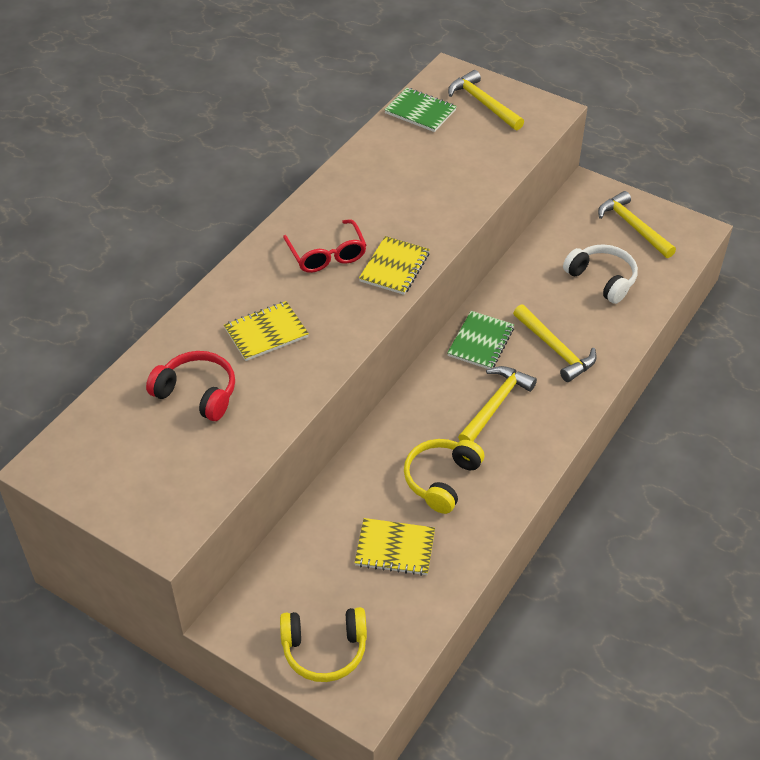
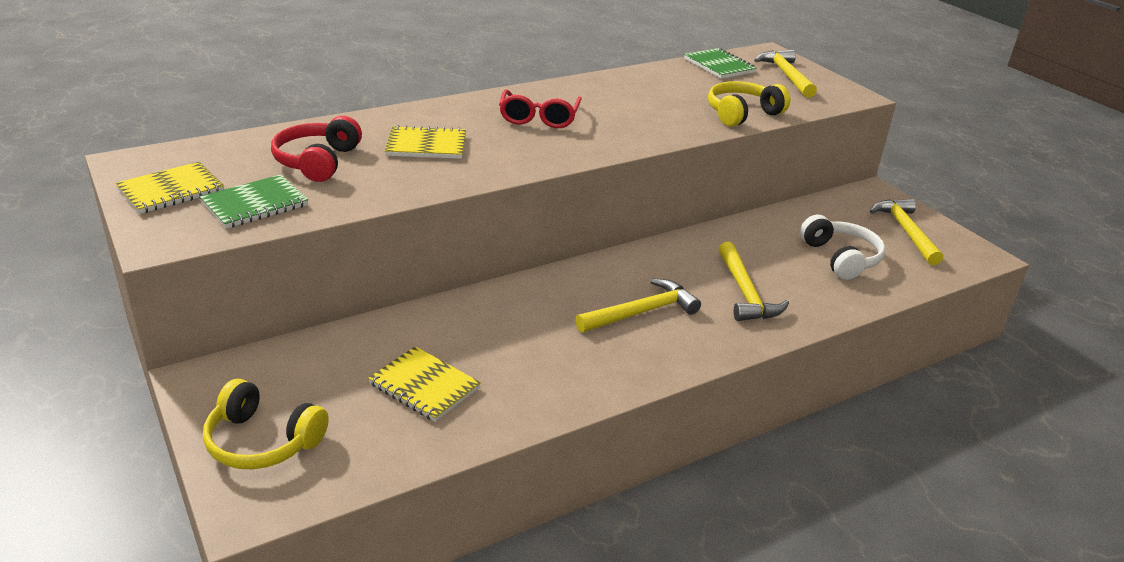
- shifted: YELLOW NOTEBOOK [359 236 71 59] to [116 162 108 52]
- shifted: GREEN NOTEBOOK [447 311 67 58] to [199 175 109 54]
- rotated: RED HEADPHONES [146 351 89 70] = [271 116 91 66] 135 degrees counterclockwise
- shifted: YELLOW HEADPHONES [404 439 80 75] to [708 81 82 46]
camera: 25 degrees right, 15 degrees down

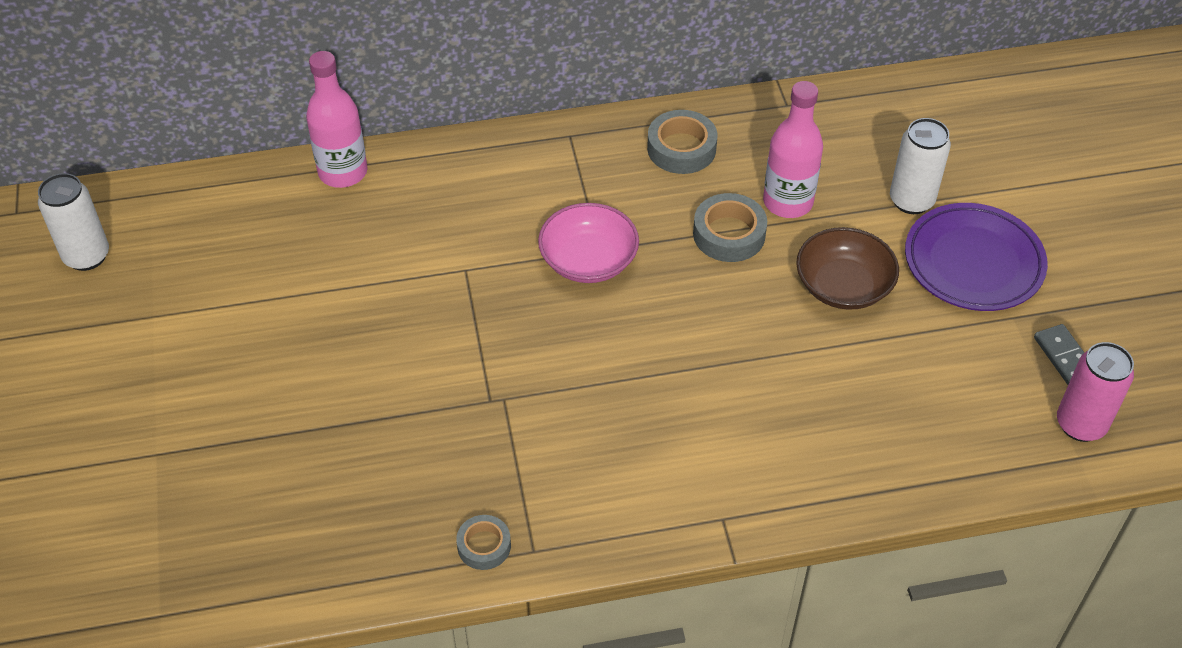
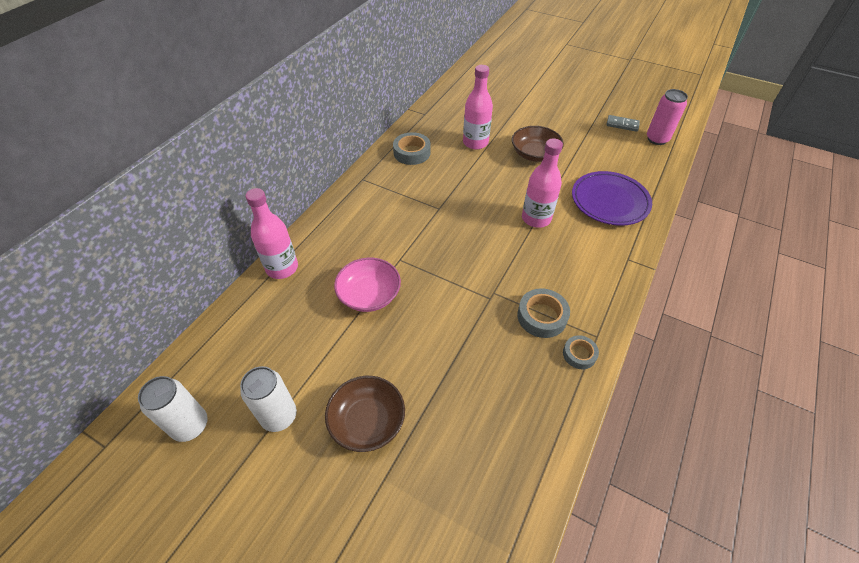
- shifted: WHITE CAN [890 118 61 96] to [240 366 57 66]
- new: BROWN BOWL [325 376 80 76]
- shifted: PINK BOWL [538 203 101 80] to [334 258 67 54]
- shifted: GREY TAPE [693 193 74 69] to [517 288 53 50]
- new: PINK BOTTLE [522 138 41 90]
- shifted: PURPLE PLATE [905 203 143 108] to [572 171 80 55]
camera: 50 degrees left, 0 degrees up

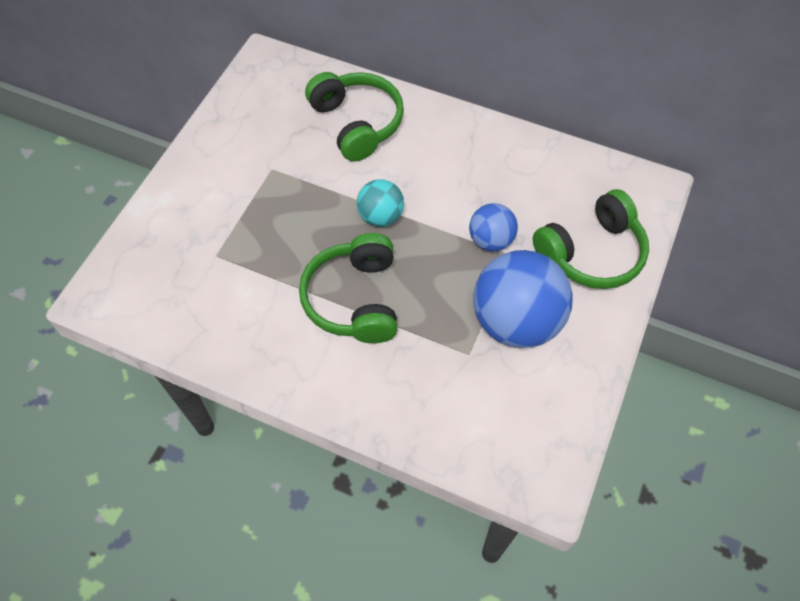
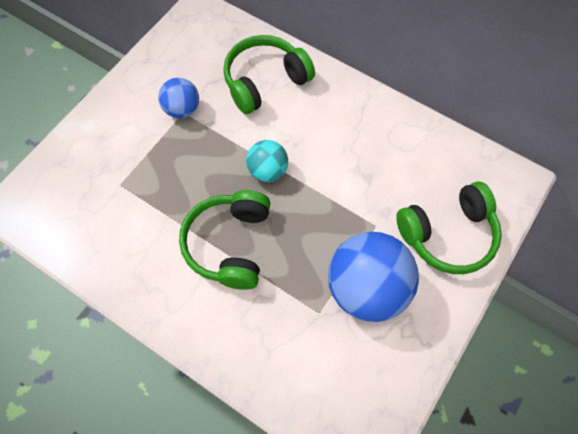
- shifted: BLUE BALL [469 203 49 49] to [158 78 41 40]
- rotated: GREEN HEADPHONES [305 72 99 90] = [223 35 92 79] 105 degrees counterclockwise
camera: 10 degrees right, 5 degrees up

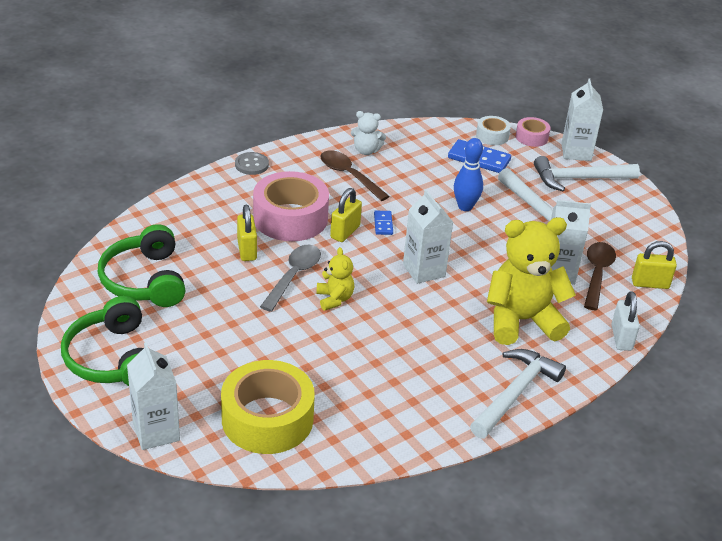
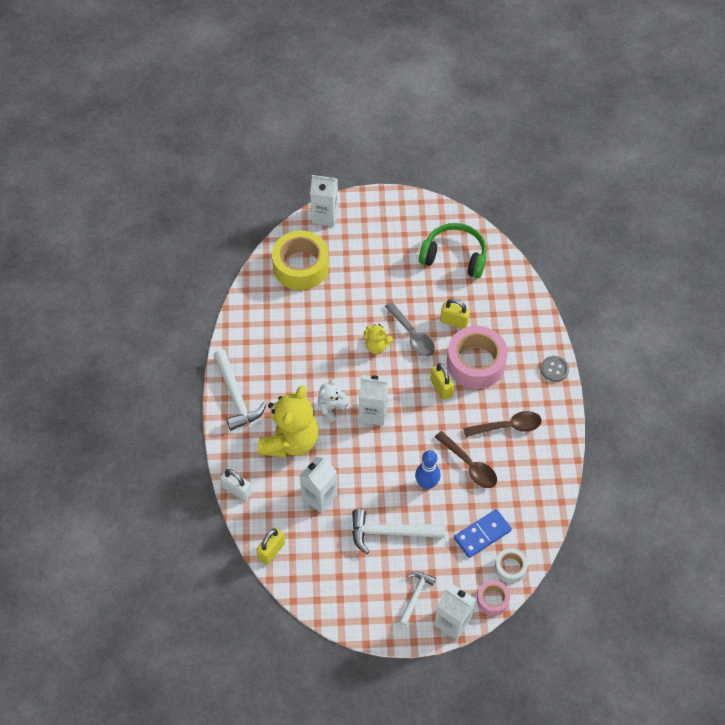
- shifted: WHITE TEDDY BEAR [351 111 35 44] to [318 380 30 42]
- scaled: WHITE HAMMER [534 156 106 35] = [399 571 37 55] x0.60
- shifted: BROWN SPOON [584 242 32 68] to [435 431 62 57]
- gone: GREEN HEADPHONES [61 296 83 90]
- gone: BLUE DOMINO [374 211 19 24]
camera: 125 degrees right, 20 degrees up

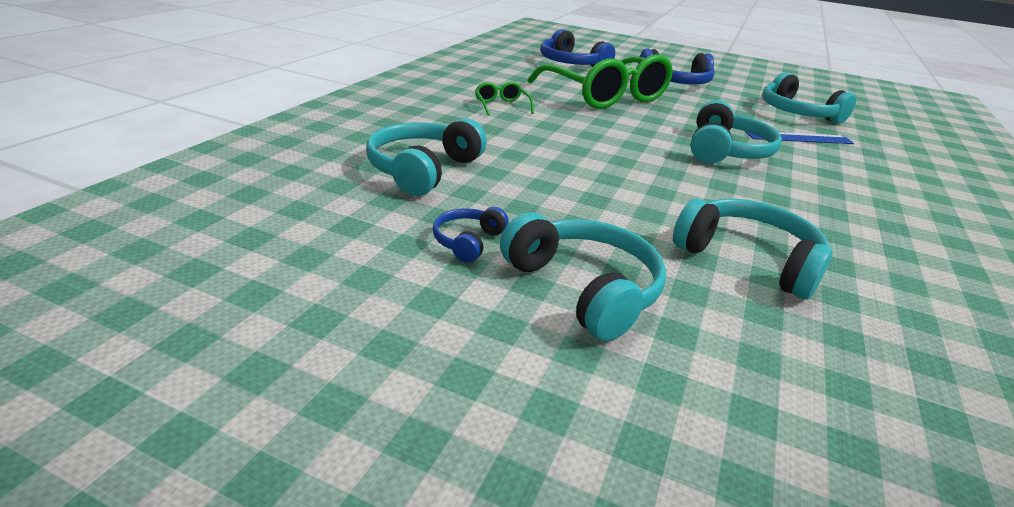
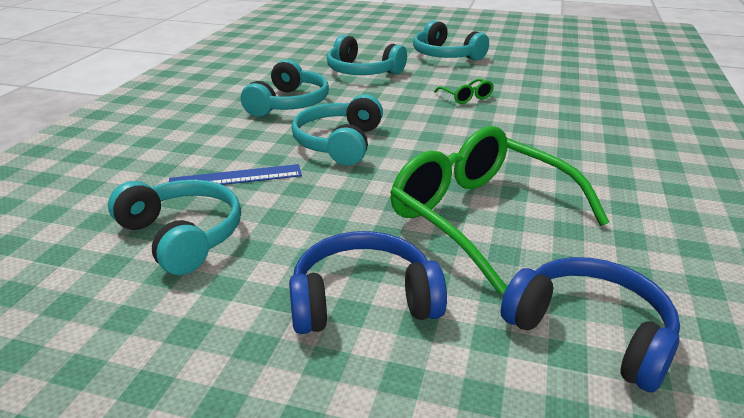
- shifted: TURQUOISE HEADPHONES [366 118 121 78] to [241 59 88 58]
- shifted: GREEN GLASSES [475 82 59 34] to [434 79 60 25]
- gone: BLUE HEADPHONES [433 207 76 56]
camera: 175 degrees right, 0 degrees up

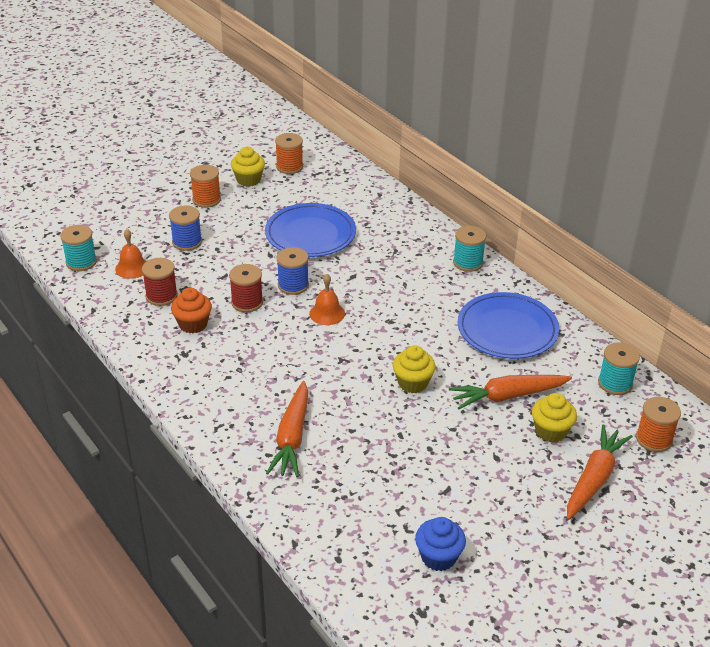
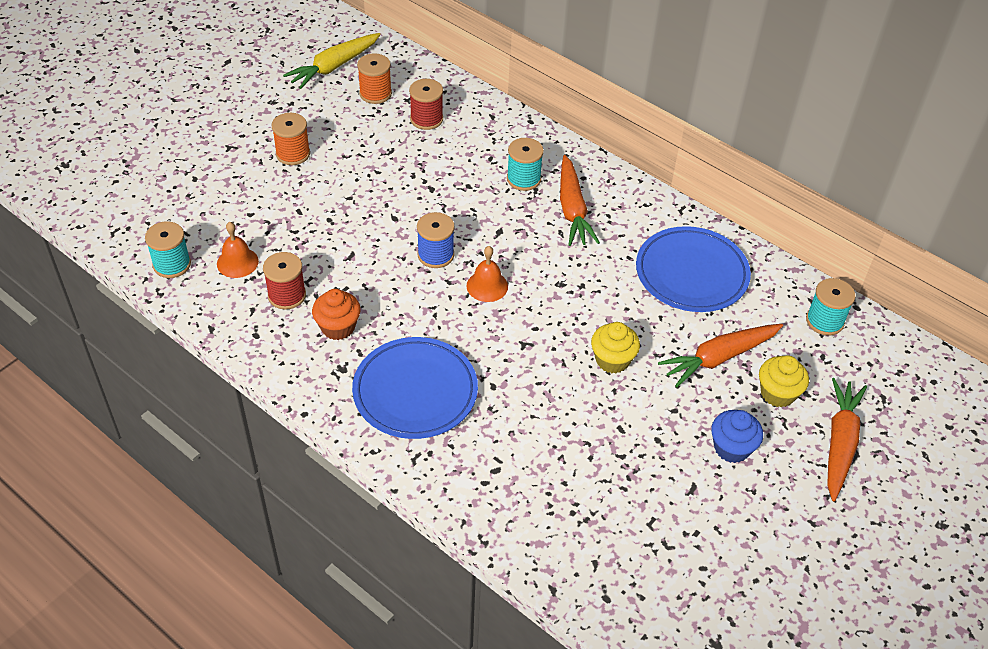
- new: YELLOW CARROT [283 33 98 56]
- shifted: BLUE PLATE [265 203 91 54] to [352 337 126 102]
- shifted: RED SPOOL [229 264 34 48] to [409 79 34 51]
- shifted: TURQUOISE SPOOL [453 226 33 46] to [507 138 37 53]
- shifted: ORANGE CARROT [266 381 42 96] to [560 155 40 91]
- shifted: BLUE CUPCAKE [415 517 51 54] to [711 410 52 53]
- gone: BLUE SPOOL [169 206 33 45]
- gone: YELLOW CUPCAKE [231 147 34 40]
- gone: ORANGE SPOOL [636 397 45 55]
camera: 15 degrees left, 10 degrees up

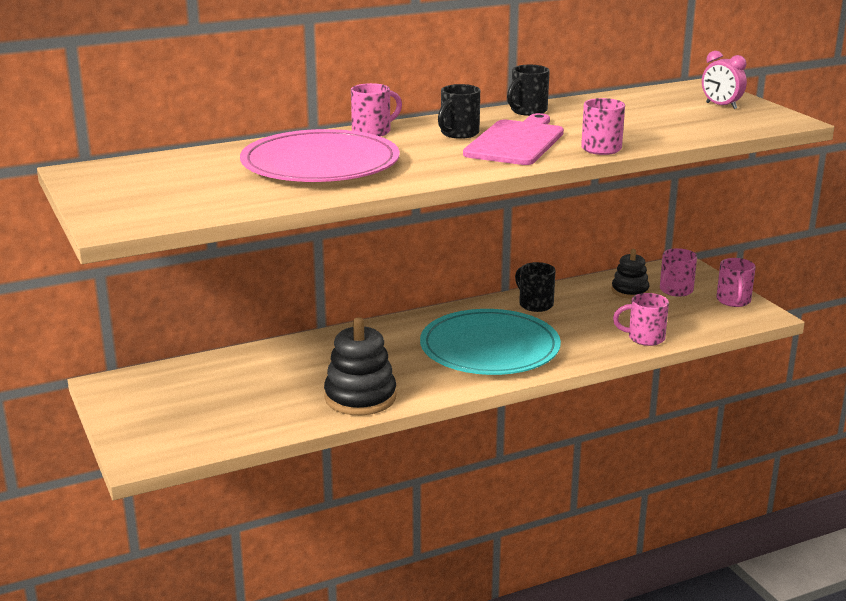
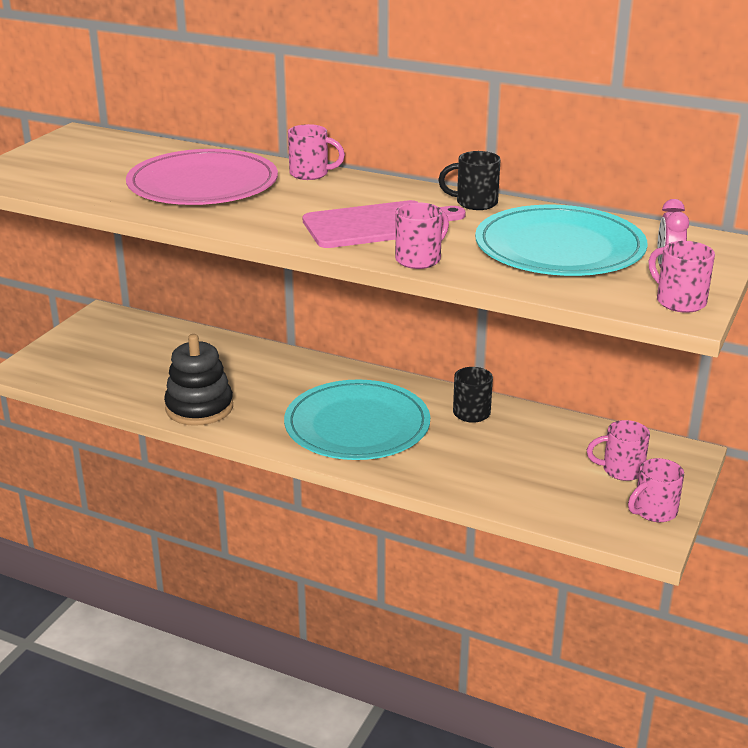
- new: TURQUOISE PLATE [475 205 173 71]
- shifted: PINK MUG [613 293 56 53] to [648 241 67 72]
- gone: BLACK MUG [438 84 42 55]
- gone: BLACK STACKING TOY [612 249 37 50]
camera: 50 degrees right, 5 degrees up

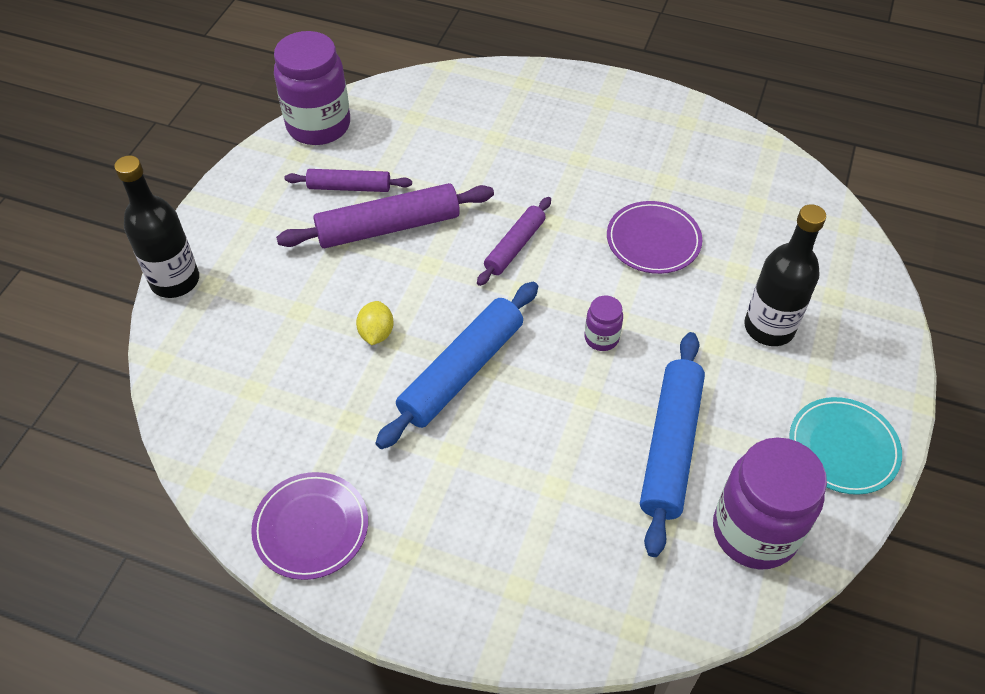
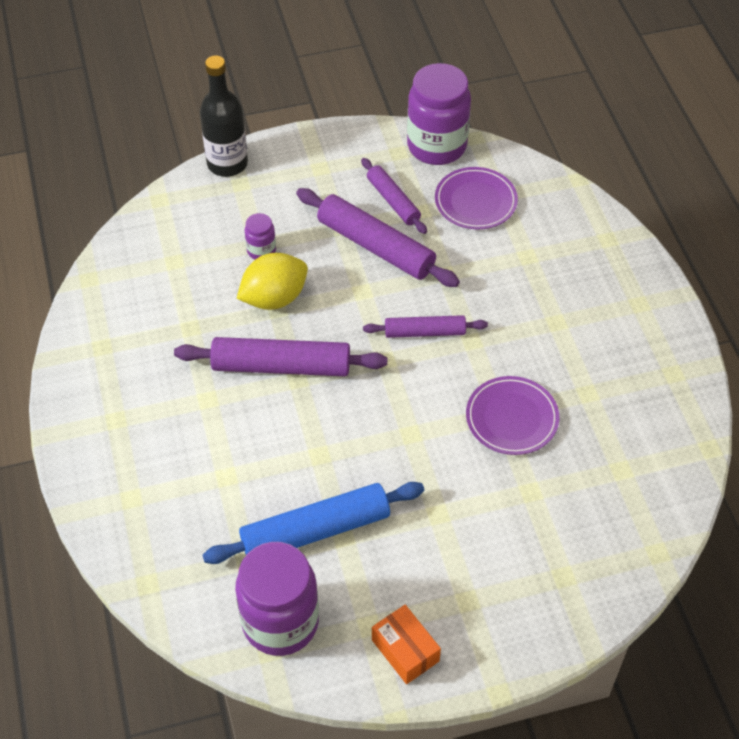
- repainted: BLUE ROLLING PIN [376 282 162 167] to PURPLE ROLLING PIN [174 337 214 39]
- scaled: YELLOW LEMON [356 301 38 44] = [237 253 71 57] x1.73
- shifted: PURPLE JAR [584 296 39 55] to [245 213 31 47]
- swapped: TURQUOISE PLATE [789 397 113 98] to ORANGE BOX [372 605 69 79]
- shifted: PURPLE PLATE [251 472 117 108] to [435 167 83 62]
- gone: BLACK BOTTLE [744 204 82 142]
camera: 55 degrees right, 0 degrees up

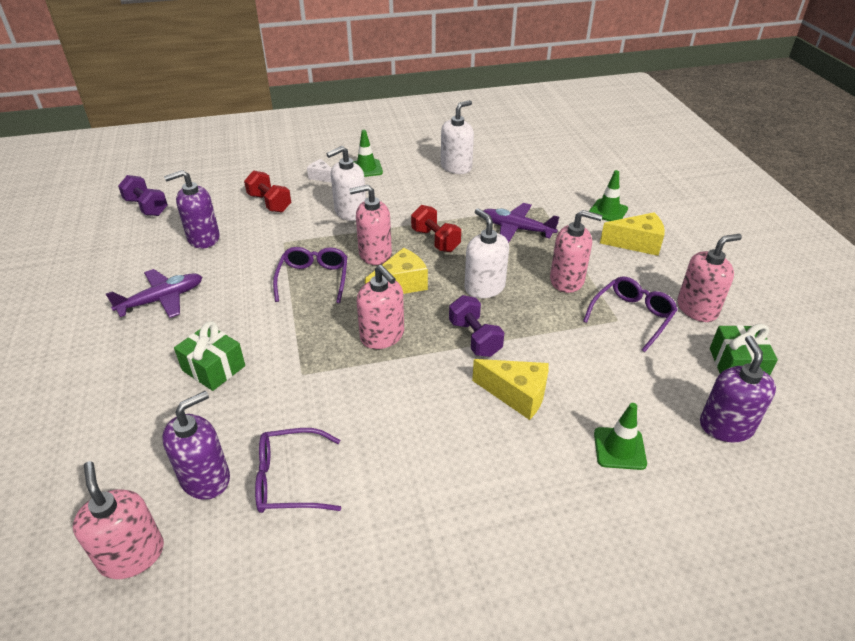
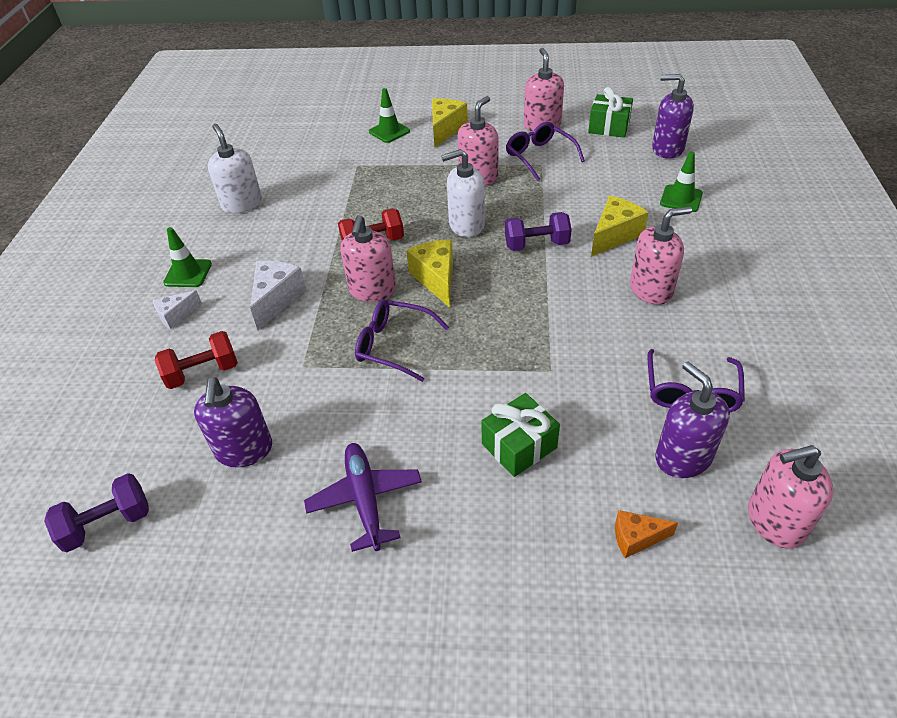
- swapped: WHITE SOAP DISPENSER [326 146 40 75] to WHITE CHEESE [250 261 56 69]
- new: ORANGE CHEESE [615 510 63 48]
- shifted: PINK SOAP DISPENSER [357 265 47 84] to [630 206 62 99]
- gone: PURPLE PLANE [484 203 75 40]
camera: 70 degrees left, 5 degrees up

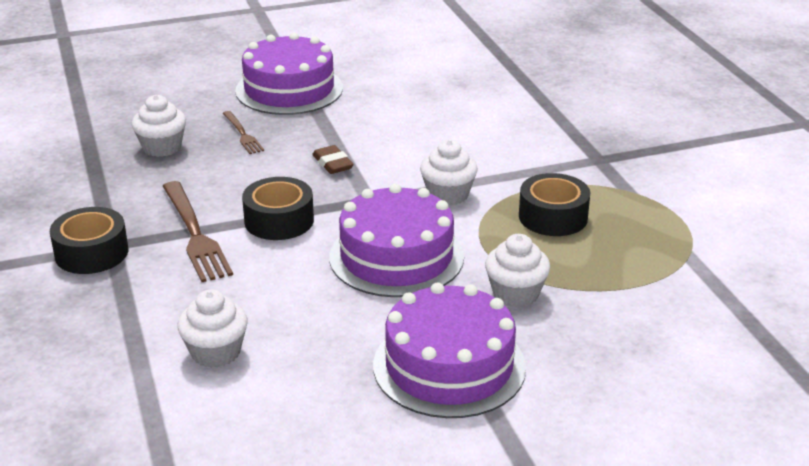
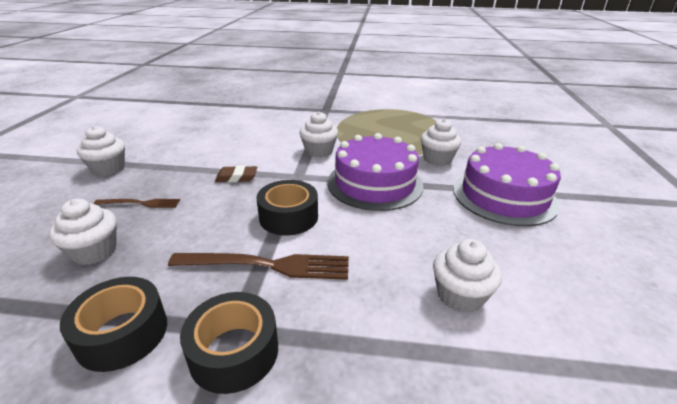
- shifted: BLACK TAPE [519 173 71 63] to [60 277 107 95]
- swapped: PURPLE CAKE [235 33 108 82] to WHITE CUPCAKE [77 126 48 50]
camera: 65 degrees left, 0 degrees up

